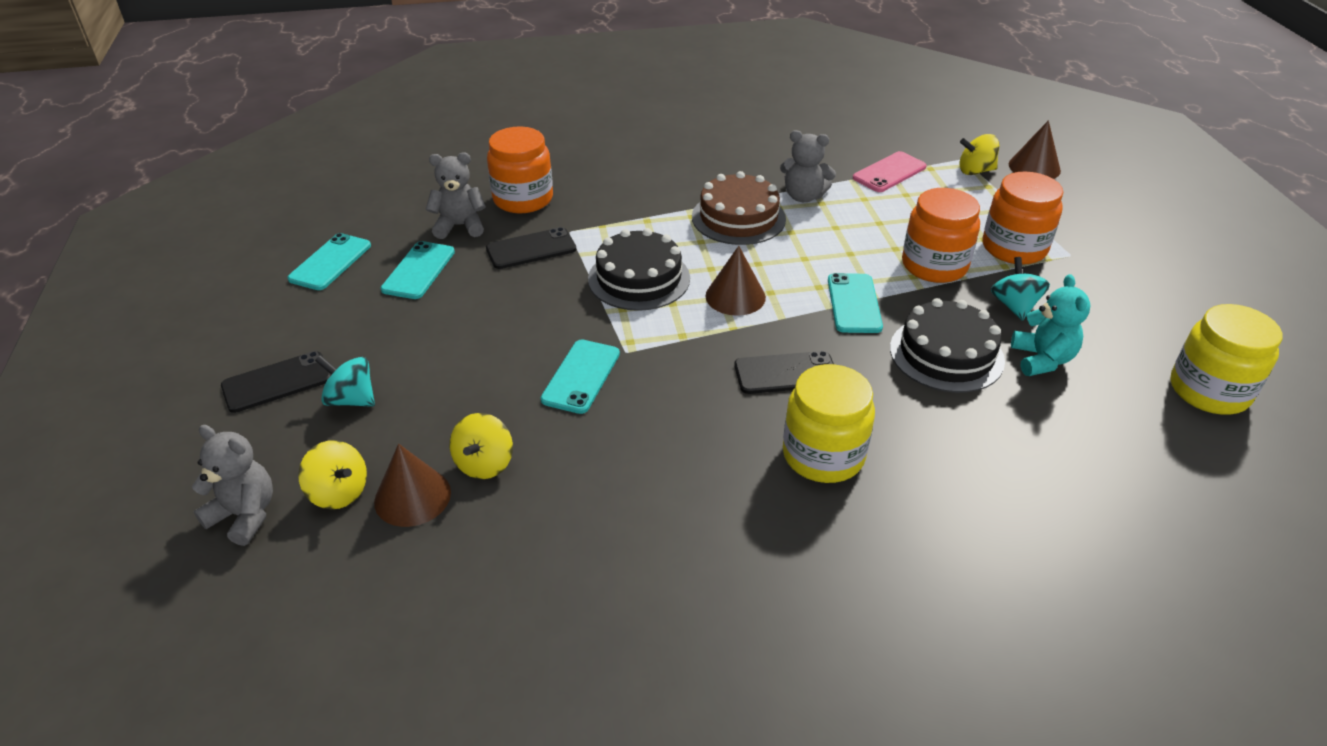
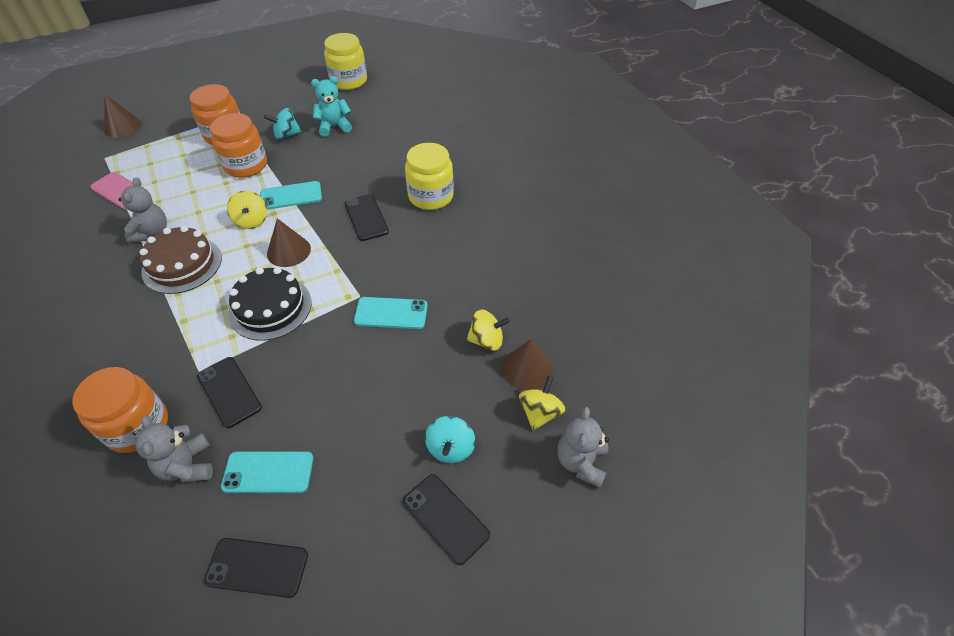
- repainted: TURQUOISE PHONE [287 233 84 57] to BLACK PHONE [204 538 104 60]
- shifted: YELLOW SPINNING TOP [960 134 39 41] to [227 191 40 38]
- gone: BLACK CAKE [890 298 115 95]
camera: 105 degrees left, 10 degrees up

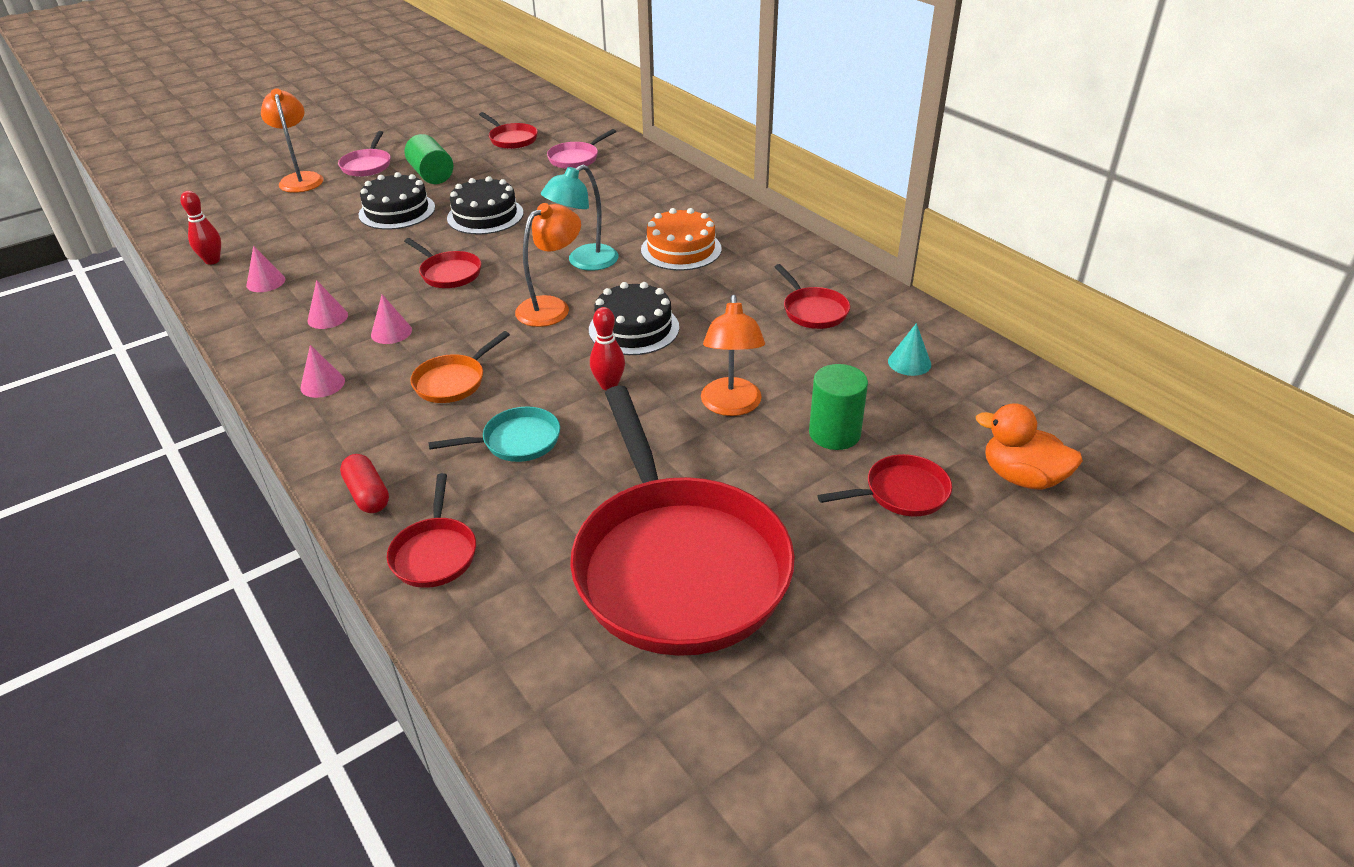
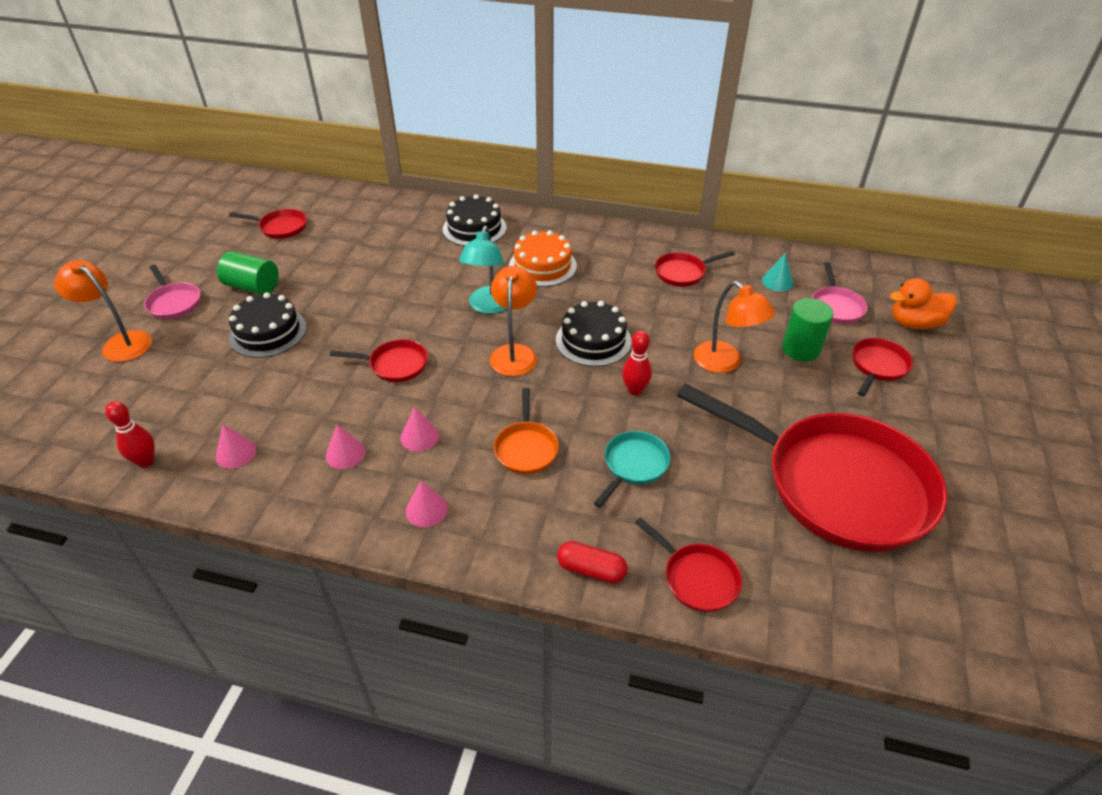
- shifted: BLACK CAKE [447 176 77 59] to [443 194 64 52]
- rotated: RED PAN [775 264 75 65] = [655 251 80 36] 135 degrees clockwise
- shifted: PINK PAN [547 129 69 40] to [812 262 56 62]
camera: 40 degrees left, 5 degrees up

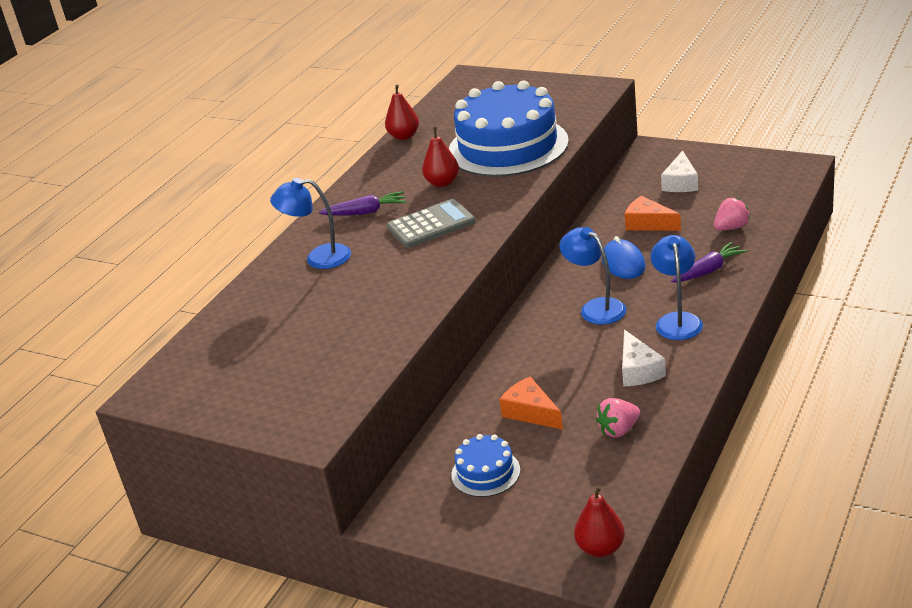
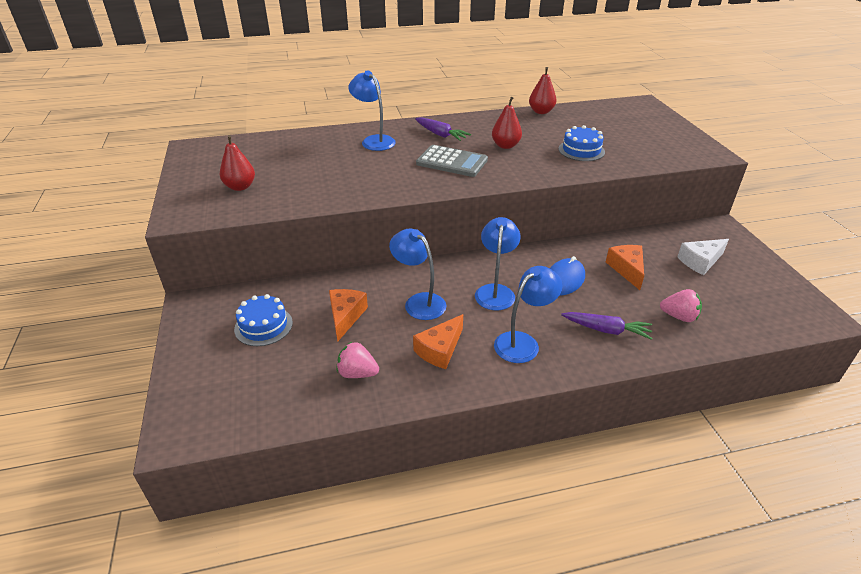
- shifted: RED PEAR [574 485 51 72] to [219 135 36 56]
- new: BLUE LAMP [389 228 57 92]
- repainted: WHITE CHEESE [622 330 44 56] to ORANGE CHEESE [413 314 50 55]
- scaled: BLUE CAKE [449 81 120 96] = [558 125 47 36] x0.44
camera: 45 degrees right, 5 degrees up

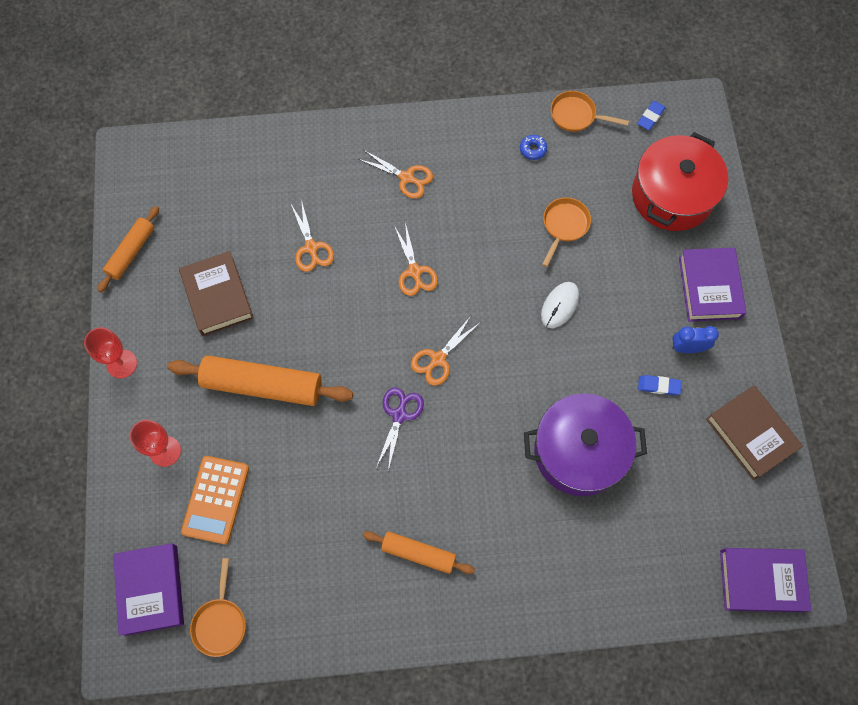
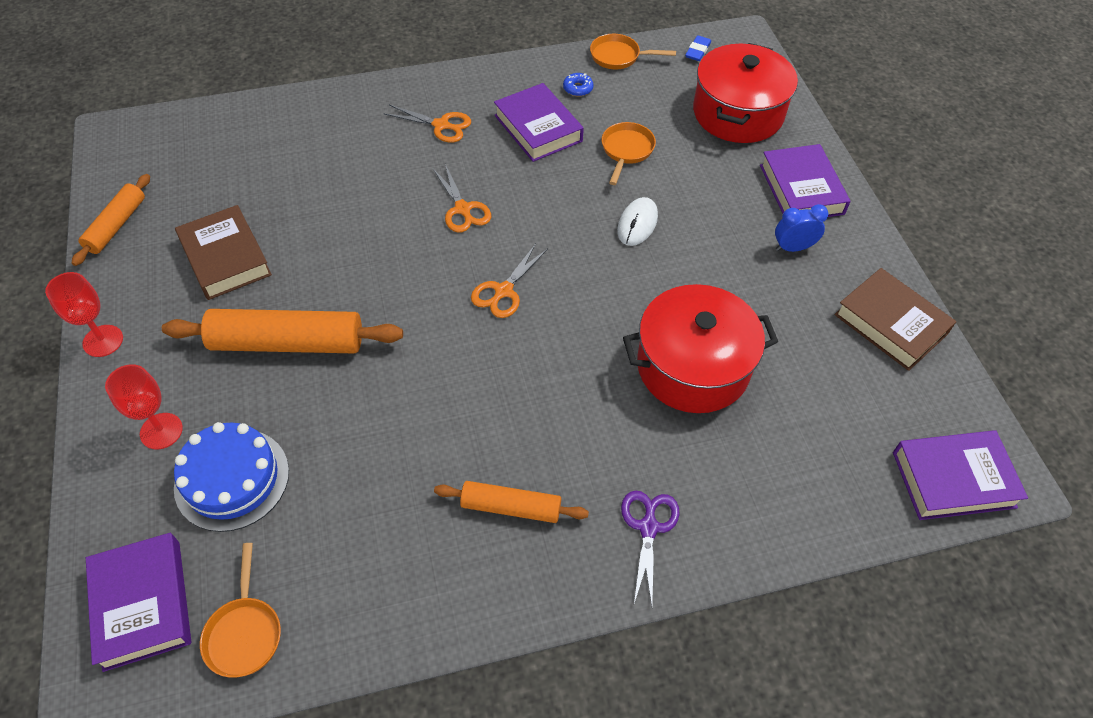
- swapped: ORANGE CALCULATOR [181 456 68 88] to BLUE CAKE [174 422 115 110]
- new: PURPLE BOOK [494 83 90 79]
- shifted: PURPLE SCISSORS [377 387 47 84] to [621 491 59 114]
- repainted: PURPLE POT [524 393 123 103] to RED POT [623 284 155 129]
- gone: ORANGE SCISSORS [291 200 43 72]
- gone: BLUE ERASER [638 375 44 20]
camera: 10 degrees left, 15 degrees down

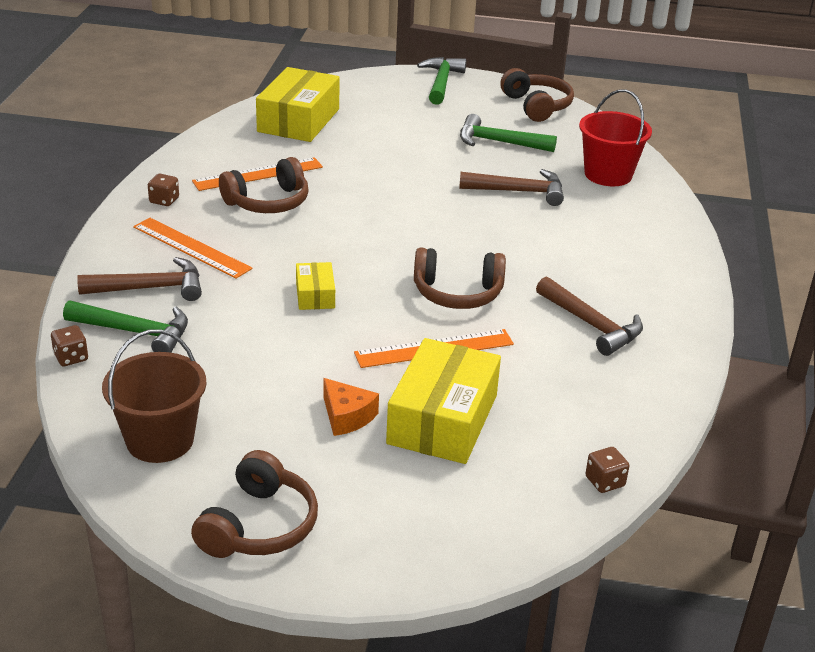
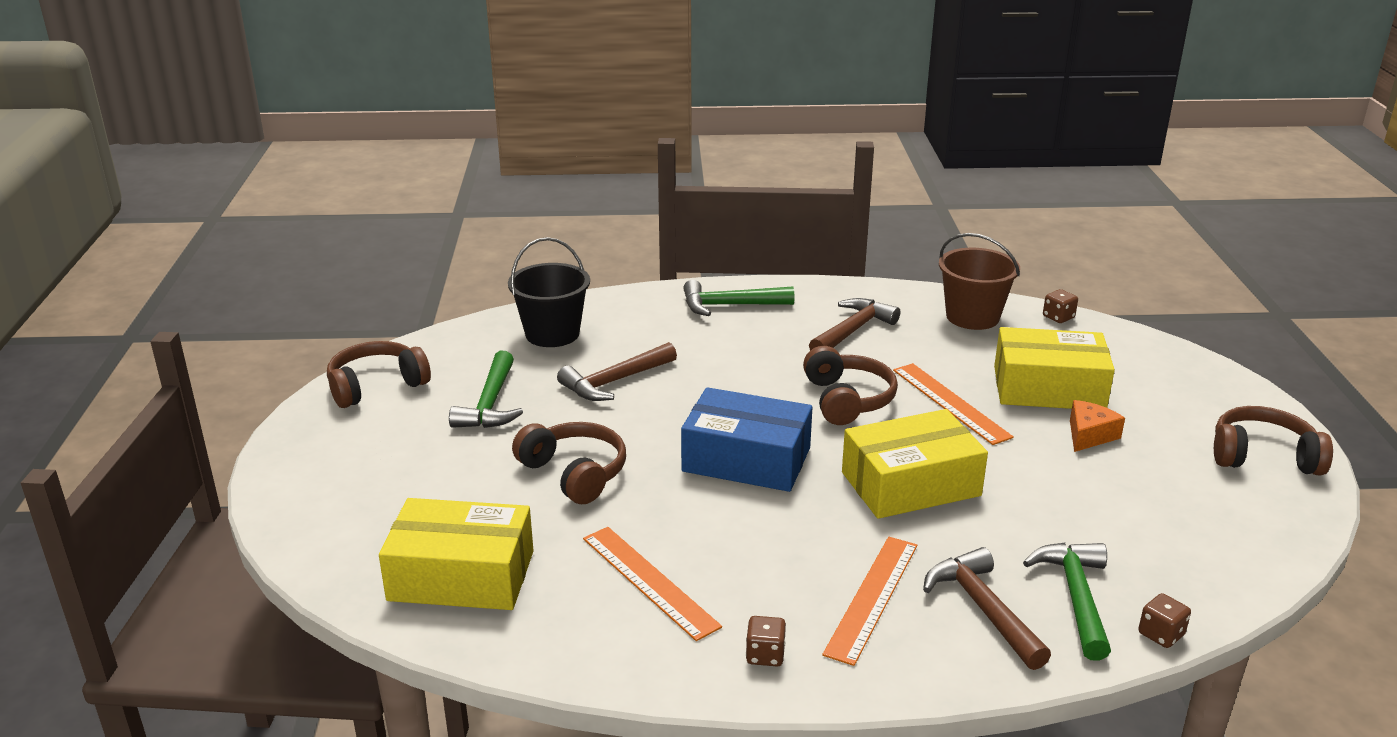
- repainted: RED BUCKET [579 89 73 97] to BLACK BUCKET [508 237 82 110]
- shifted: BROWN HEADPHONES [219 157 90 56] to [512 422 114 82]
- rotated: BROWN HAMMER [459 169 105 37] = [557 342 120 59] 120 degrees counterclockwise
- new: BLUE BOX [681 387 131 105]
- shifted: GREEN HAMMER [417 57 49 48] to [684 280 110 36]
- scaled: YELLOW BOX [296 262 39 48] = [842 409 146 110] x2.01
- shifted: BROWN BUCKET [102 329 105 134] to [939 233 81 97]
camera: 100 degrees left, 5 degrees down

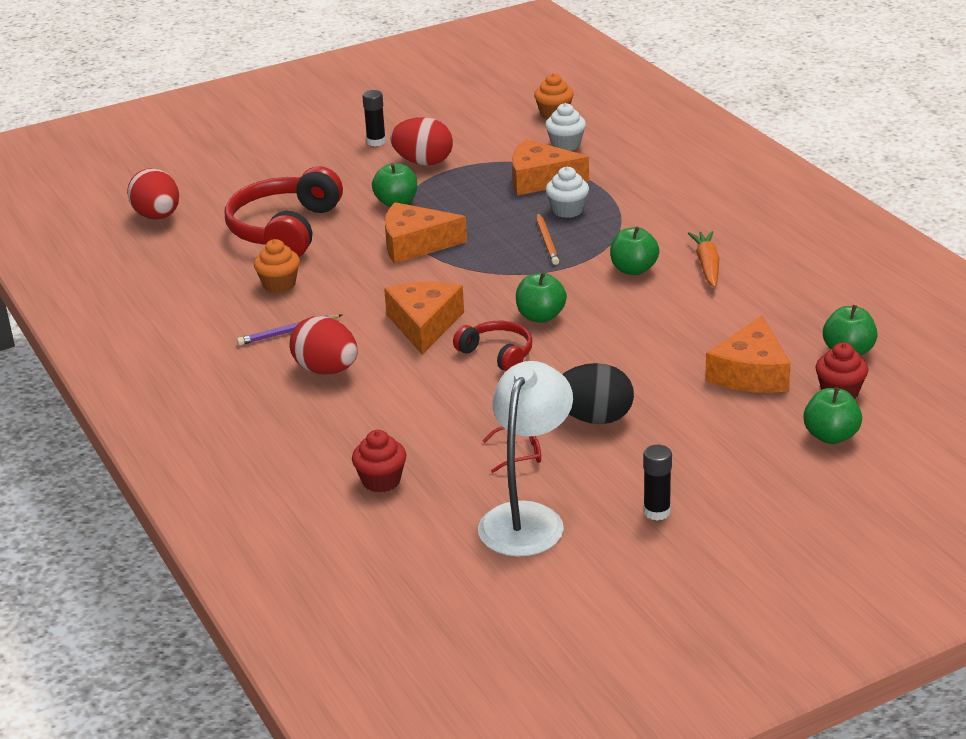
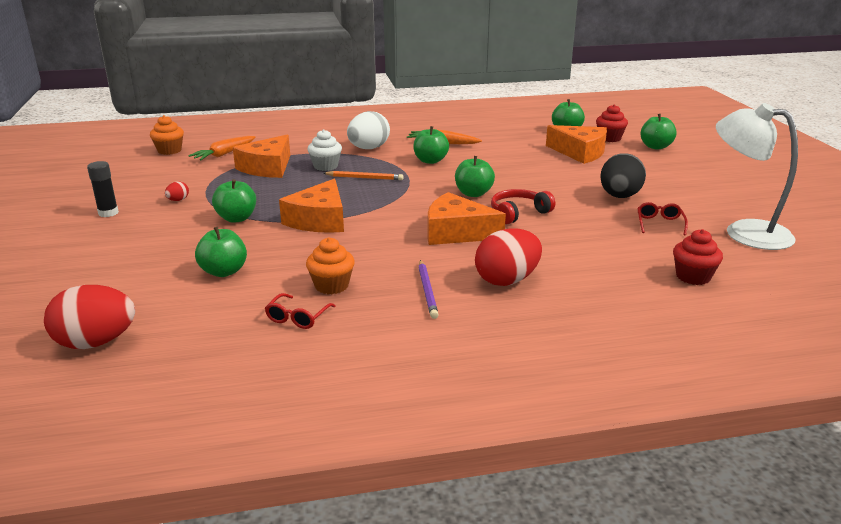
- scaled: RED EGG [390 117 63 48] = [165 182 24 19] x0.44
- swapped: WHITE CUPCAKE [545 103 41 48] to ORANGE CARROT [188 136 67 24]
- swapped: RED HEADPHONES [225 166 118 91] to GREEN APPLE [195 227 52 50]
- new: RED GLASSES [265 293 71 36]
- new: WHITE EGG [347 111 43 38]
- gone: BLACK GLUE STICK [643 445 29 76]
camera: 75 degrees left, 5 degrees down

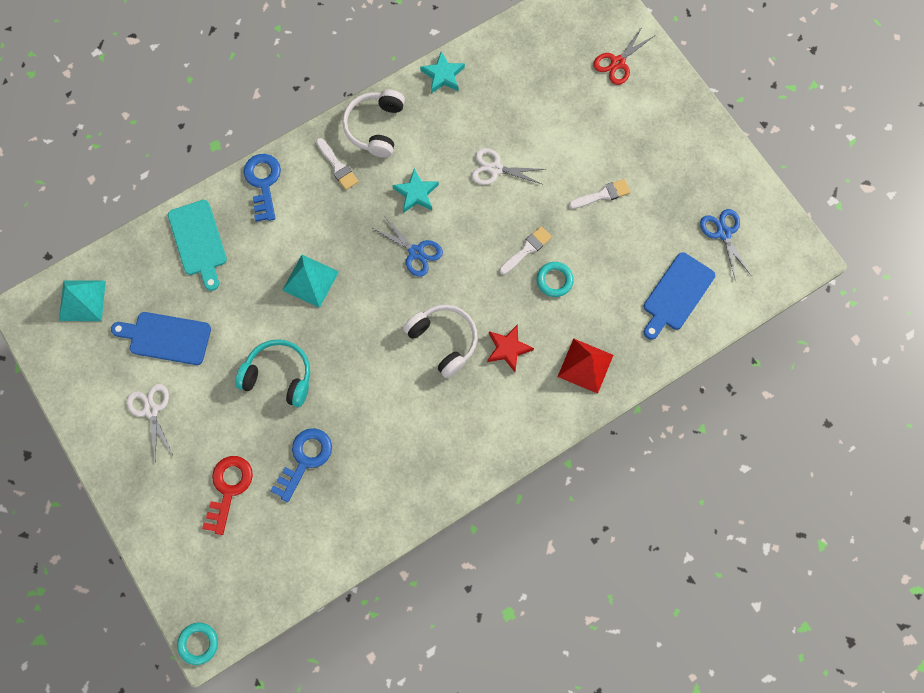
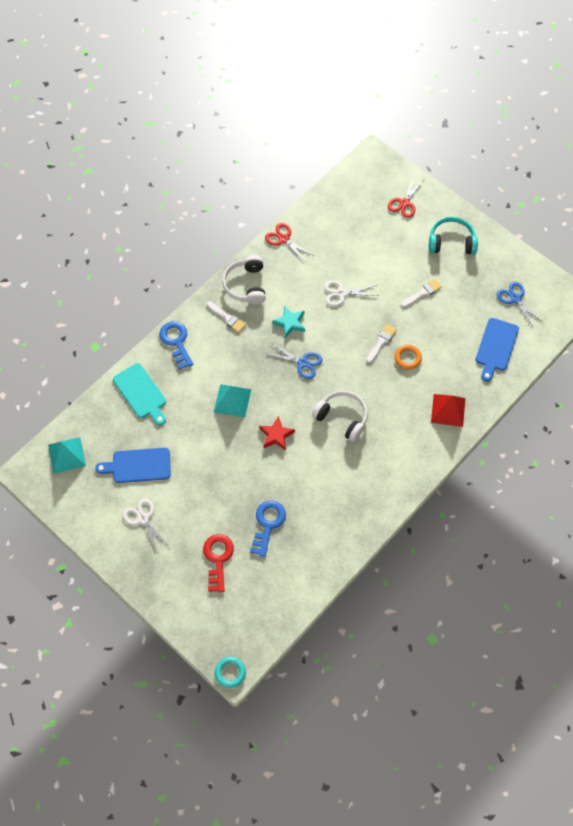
- shifted: RED STAR [487 324 47 48] to [259 416 36 35]
- swapped: TURQUOISE STAR [420 51 45 42] to RED SCISSORS [265 223 48 40]
- repainted: TURQUOISE RING [537 262 37 35] to ORANGE RING [394 345 28 25]
- shifted: TURQUOISE HEADPHONES [235 339 75 68] to [429 217 49 38]
camera: 15 degrees left, 10 degrees down

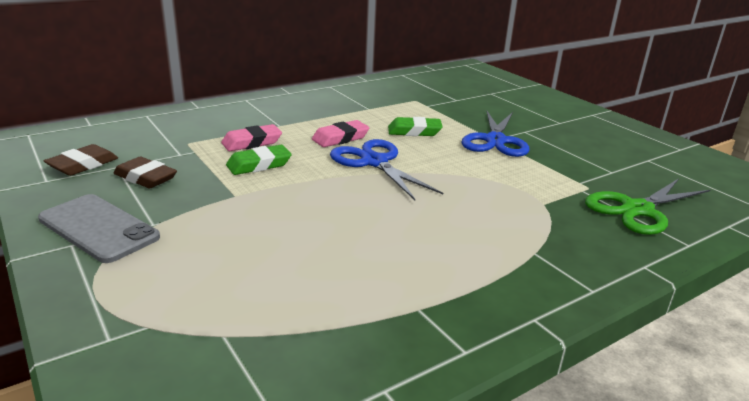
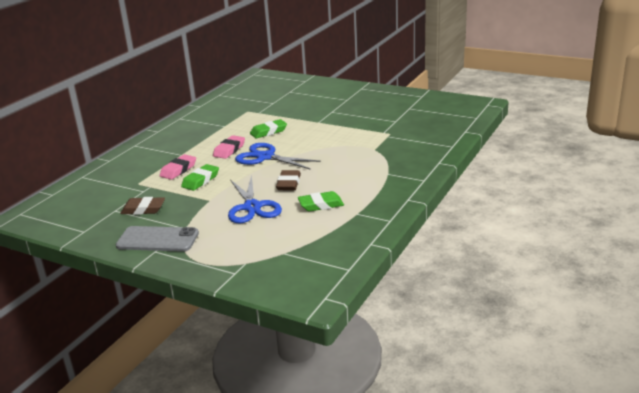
- shifted: BLUE SCISSORS [462 111 67 46] to [228 175 54 48]
- shifted: BROWN ERASER [44 144 74 32] to [276 170 25 20]
- new: GREEN ERASER [298 191 46 21]
- gone: GREEN SCISSORS [585 179 125 56]
camera: 25 degrees left, 0 degrees up

